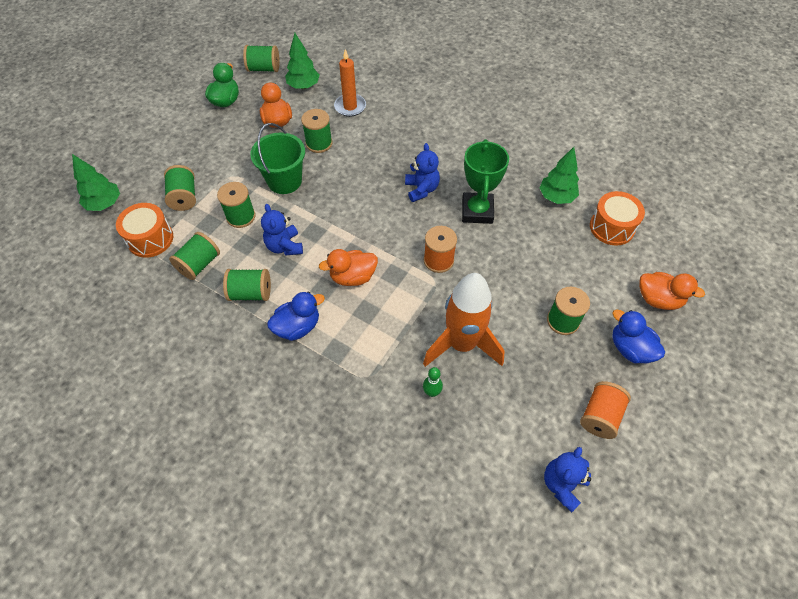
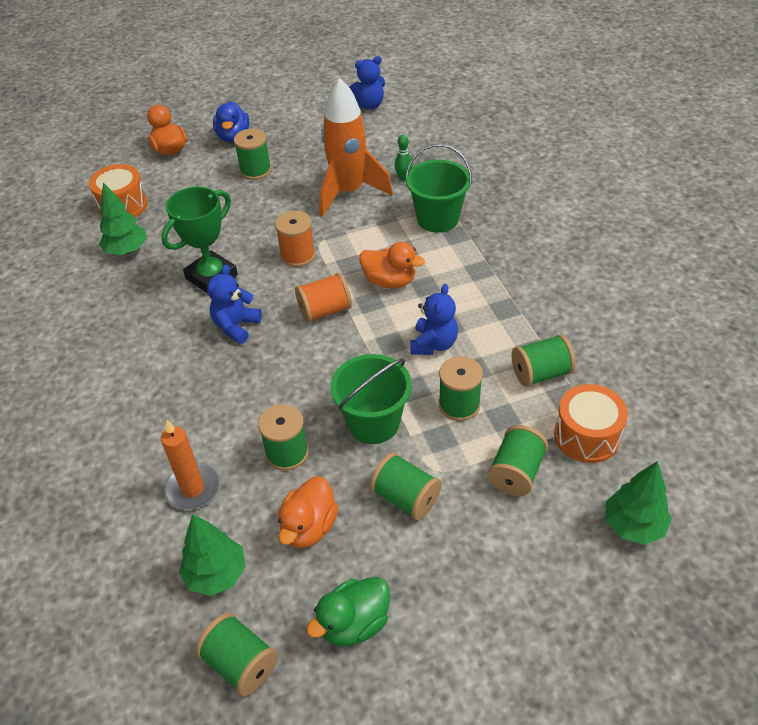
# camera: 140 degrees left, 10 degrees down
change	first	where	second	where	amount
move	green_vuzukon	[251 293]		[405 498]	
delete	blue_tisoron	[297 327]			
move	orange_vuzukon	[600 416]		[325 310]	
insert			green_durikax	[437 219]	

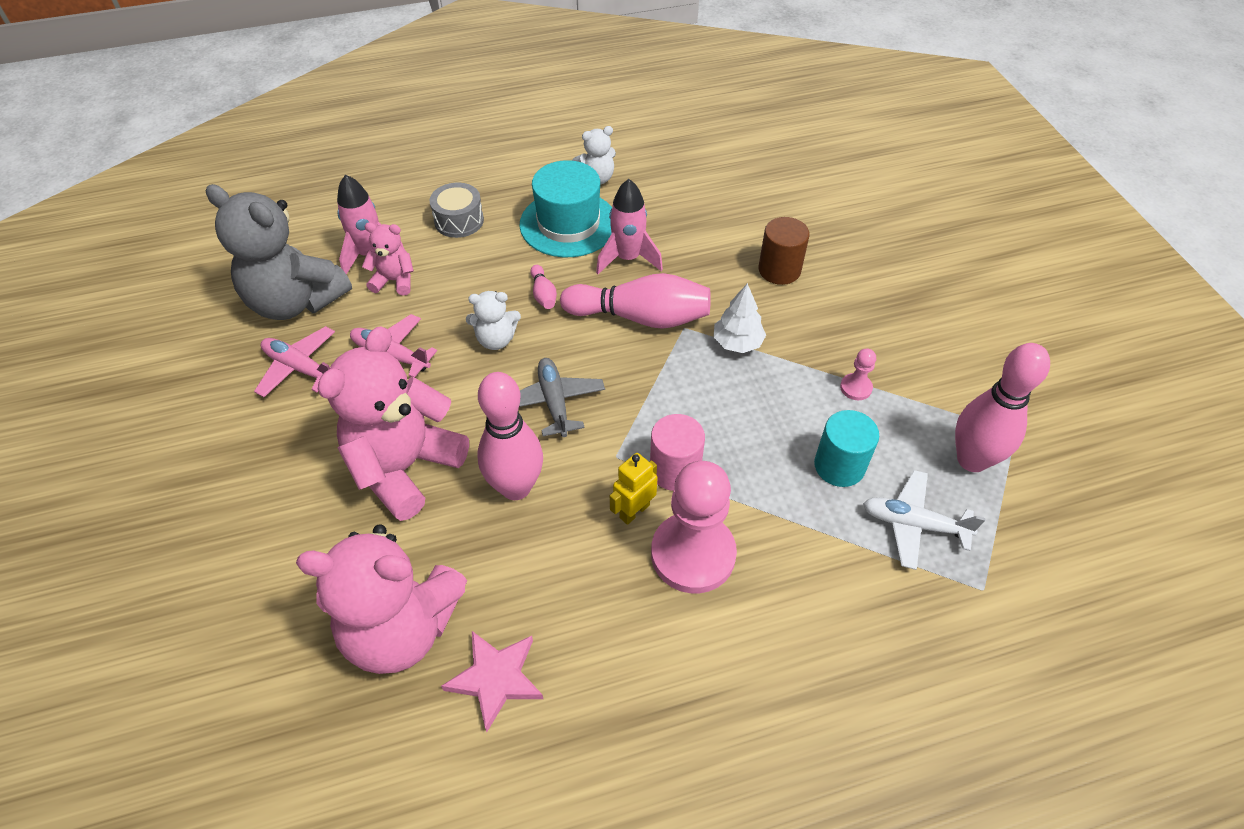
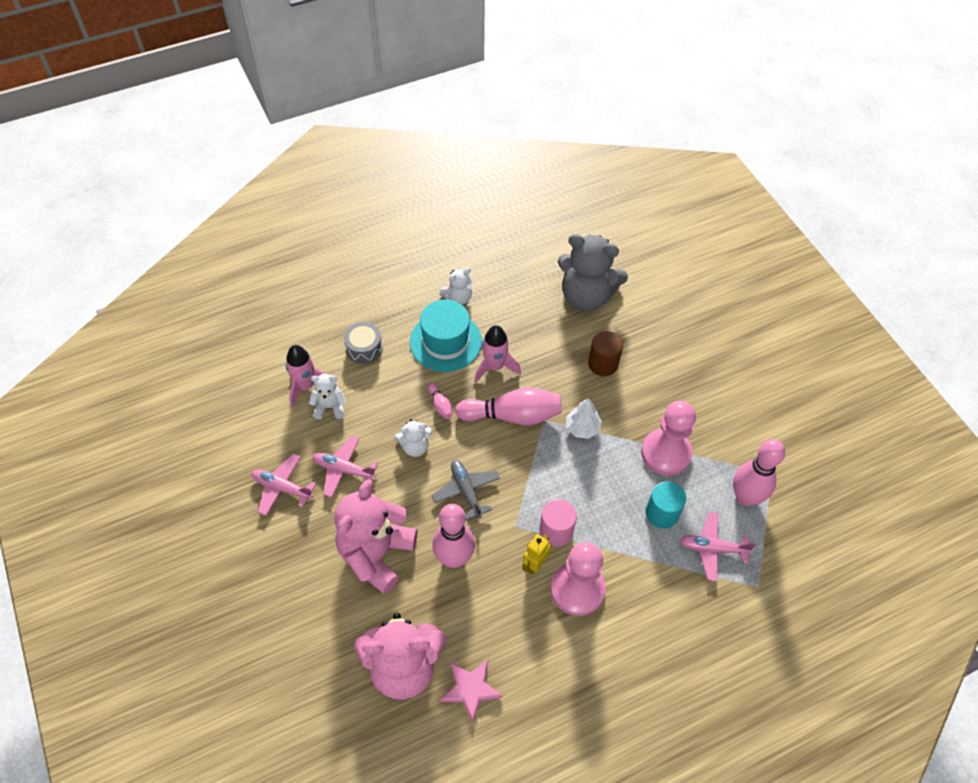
# camera: 10 degrees left, 5 degrees up
change	first	where	second	where	amount
move	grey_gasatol	[295 301]		[586 296]	
recolor	pink_gasatol	[394 281]	white_gasatol	[330 407]	
resize	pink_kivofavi	[856 388]		[666 453]	x2.35
recolor	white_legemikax	[914 524]	pink_legemikax	[712 548]	

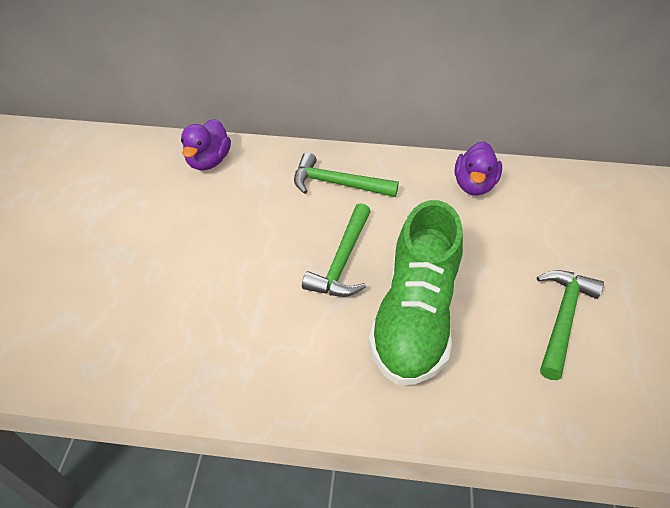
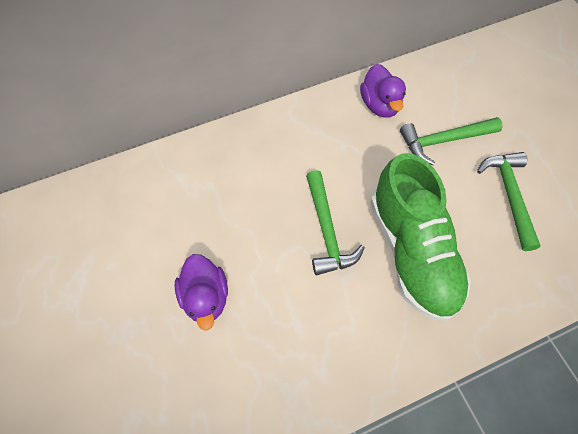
# camera: 30 degrees left, 15 degrees up
change	first	where	second	where	amount
move	purple_tisoron	[209 161]		[206 297]	
move	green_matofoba	[338 184]		[444 141]	

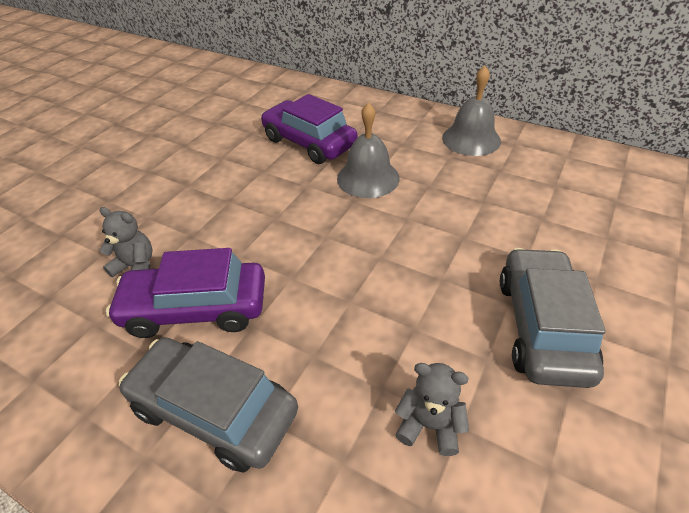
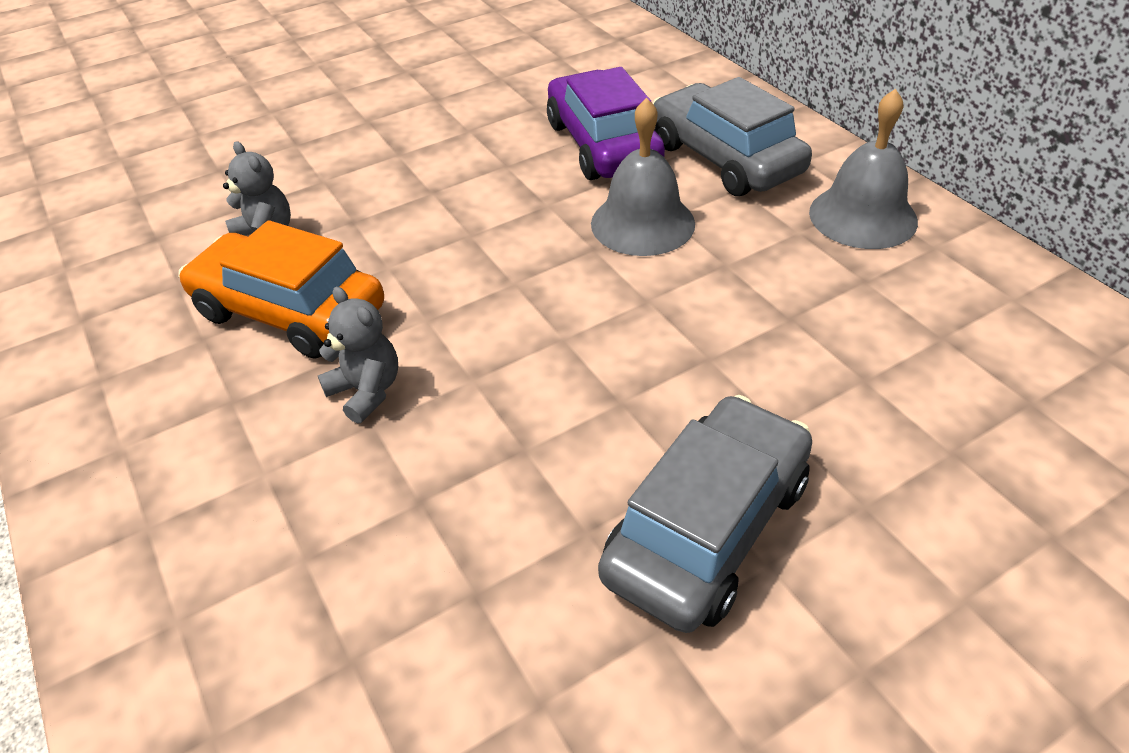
# camera: 30 degrees right, 0 degrees up
change	first	where	second	where	amount
recolor	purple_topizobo	[196 309]	orange_topizobo	[290 312]	
move	grey_topizobo	[214 410]		[725 158]	
move	grey_gasatol	[429 425]		[366 391]	

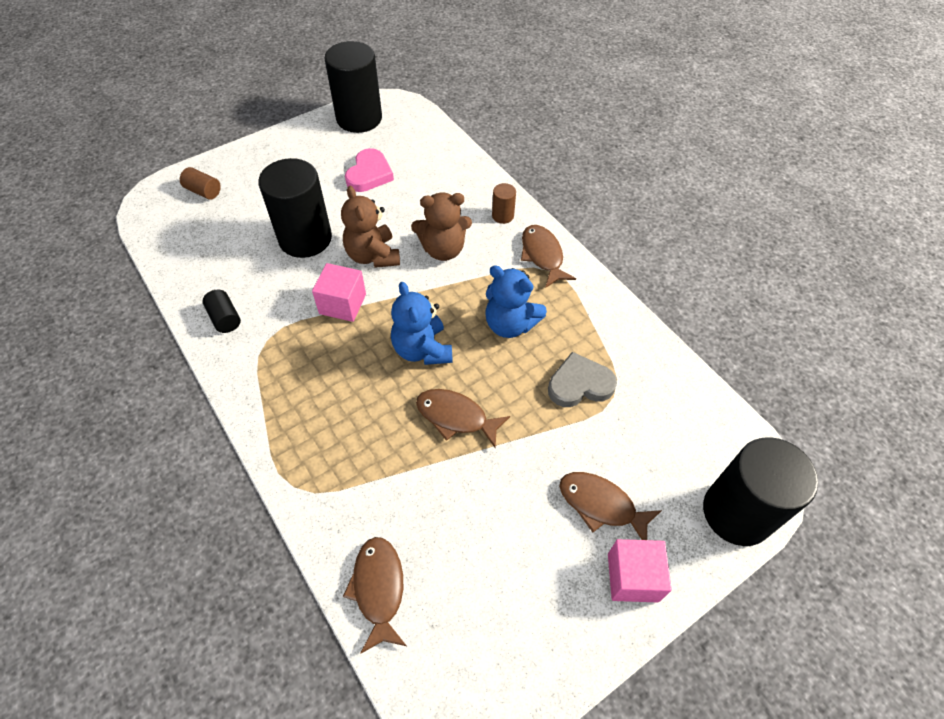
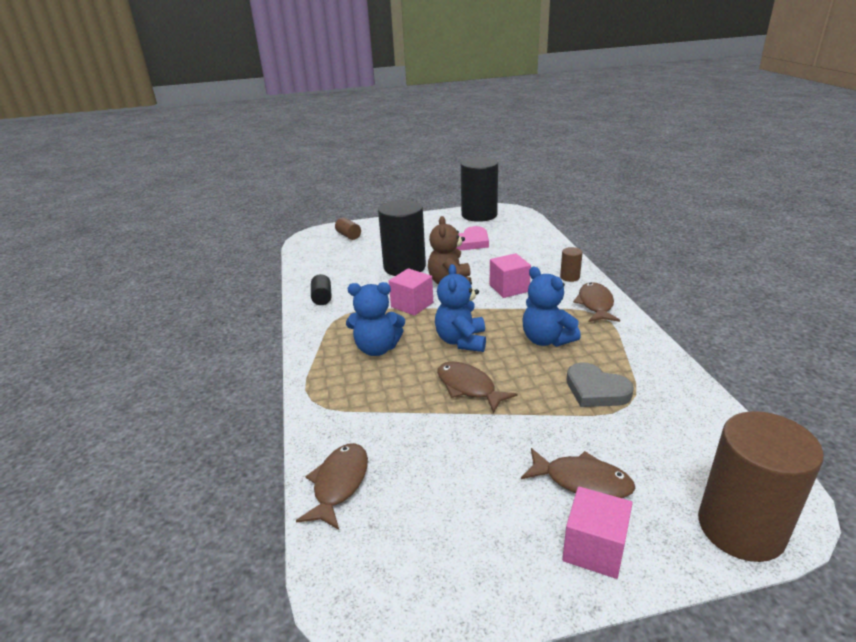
# camera: 25 degrees right, 25 degrees down
change	first	where	second	where	amount
replace	brown_gasatol	[443 249]	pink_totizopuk	[509 288]	
rotate	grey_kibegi	[579 384]		[596 390]	150 degrees counterclockwise
rotate	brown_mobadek	[601 505]		[582 481]	150 degrees clockwise
recolor	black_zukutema	[737 513]	brown_zukutema	[740 528]	
insert			blue_gasatol	[377 349]	

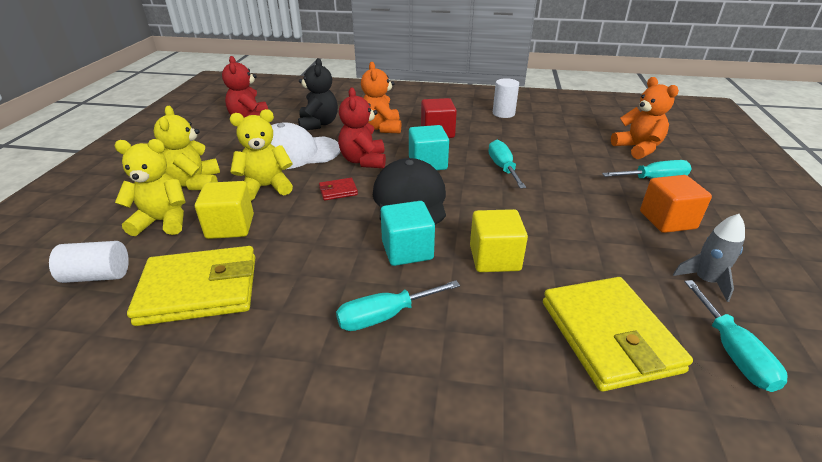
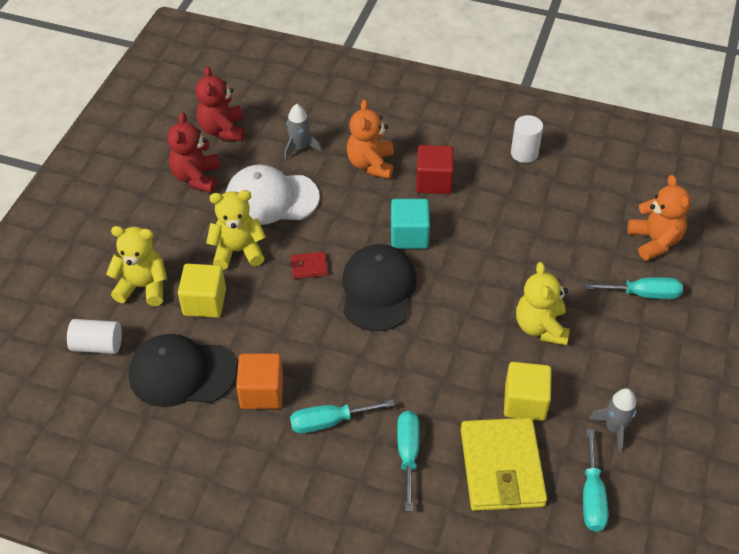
# camera: 10 degrees right, 15 degrees up
change	first	where	second	where	amount
replace	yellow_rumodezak	[199 290]	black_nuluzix	[182 373]	
move	yellow_gasatol	[196 183]		[540 327]	
replace	black_gasatol	[318 124]	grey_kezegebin	[300 147]	
move	red_gasatol	[363 161]		[196 177]	
delete	turquoise_totizopuk	[407 250]			
move	yellow_totizopuk	[494 258]		[525 402]	
move	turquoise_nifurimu	[503 168]		[408 454]	
move	orange_totizopuk	[667 220]		[261 392]	

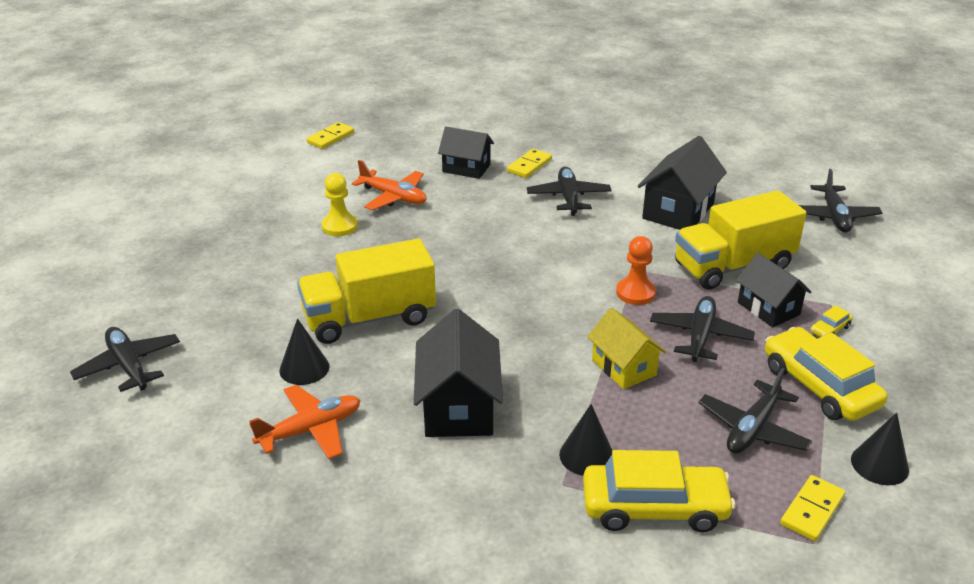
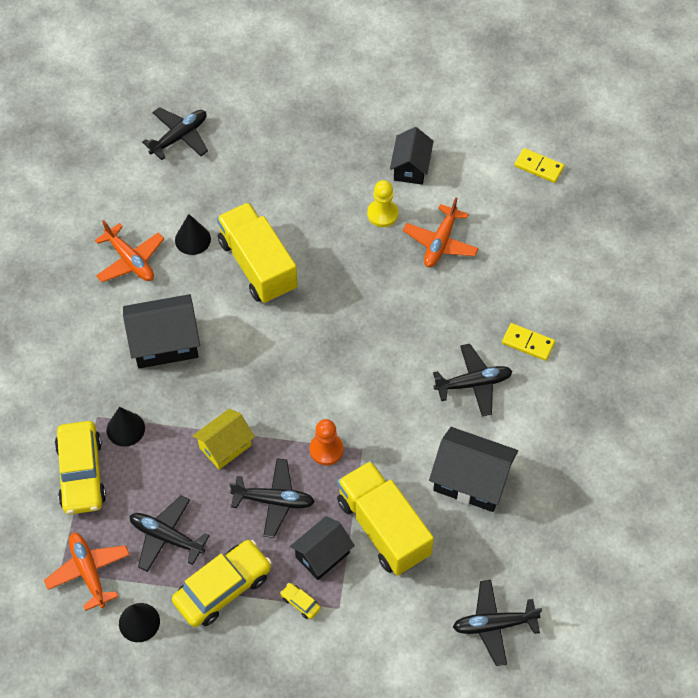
# camera: 80 degrees right, 25 degrees up
change	first	where	second	where	amount
move	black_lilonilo	[466 168]		[410 167]	
replace	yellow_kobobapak	[812 510]	orange_legemikax	[89 572]	

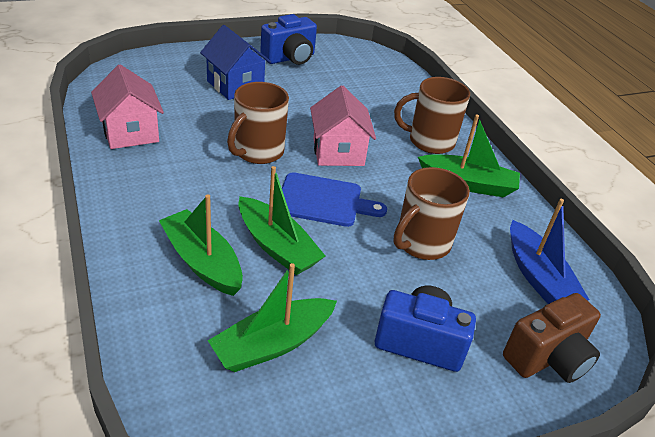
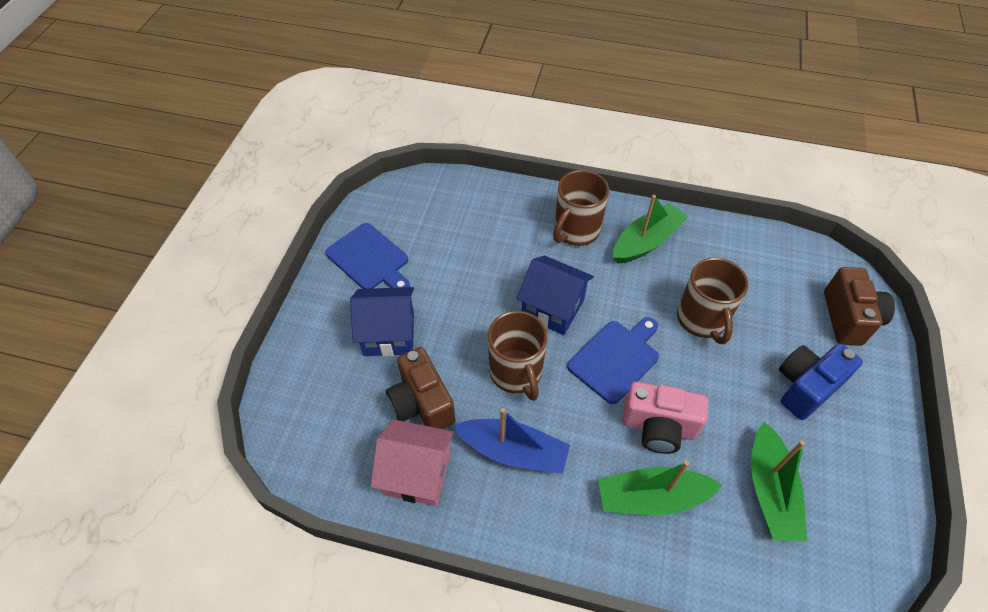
# camera: 50 degrees left, 15 degrees up
change	first	where	second	where	amount
replace	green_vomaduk	[277 246]	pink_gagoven	[658 427]	
replace	blue_gagoven	[290 58]	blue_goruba	[369 259]	
recolor	pink_lilonilo	[338 152]	blue_lilonilo	[552 308]	
move	blue_vomaduk	[538 277]		[513 451]	
insert			brown_gagoven	[421 403]	

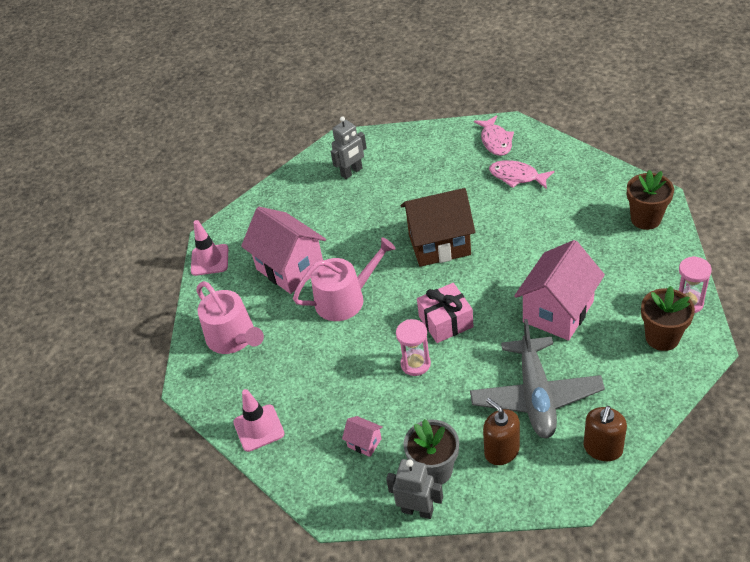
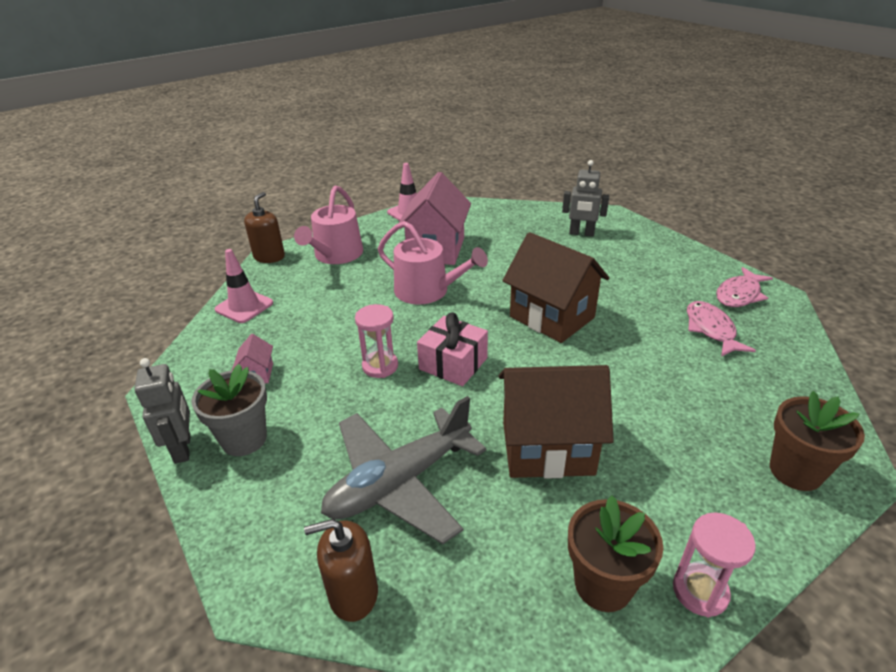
# camera: 50 degrees right, 10 degrees down
change	first	where	second	where	amount
move	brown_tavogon	[501 451]		[269 257]	
recolor	pink_lilonilo	[558 311]	brown_lilonilo	[547 448]	

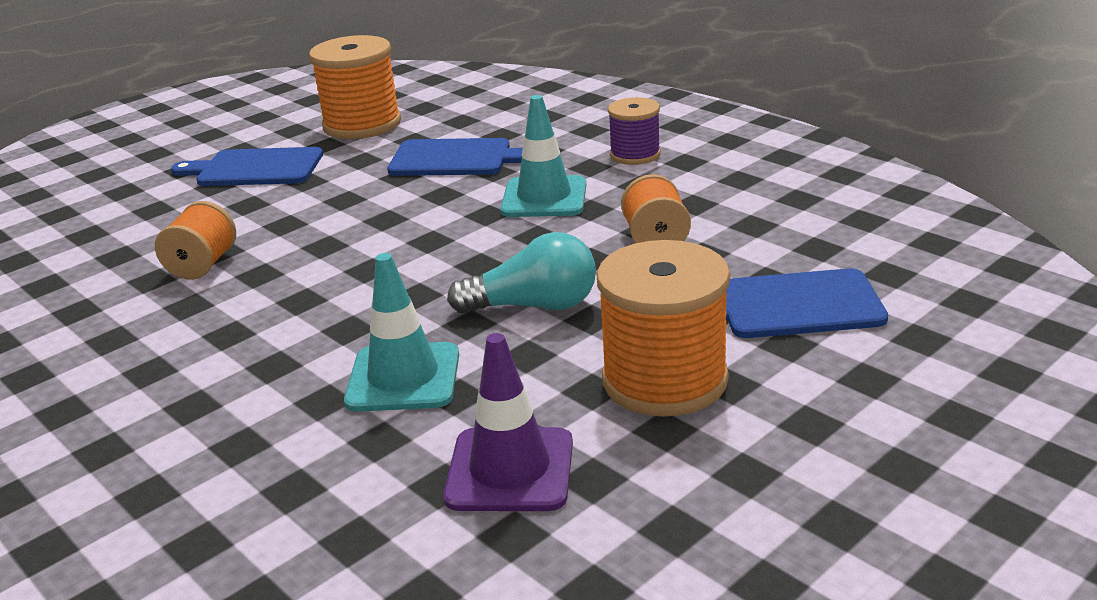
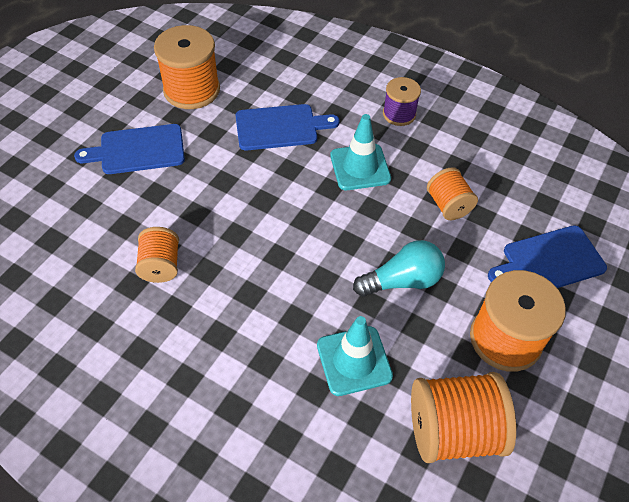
# camera: 20 degrees left, 25 degrees up
change	first	where	second	where	amount
replace	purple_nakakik	[510 470]	orange_vuzukon	[453 430]	

